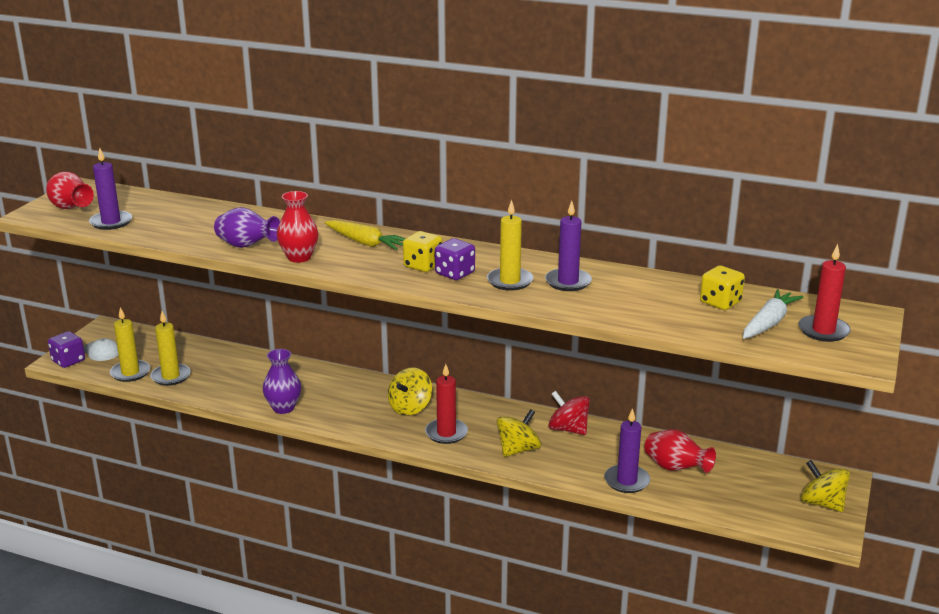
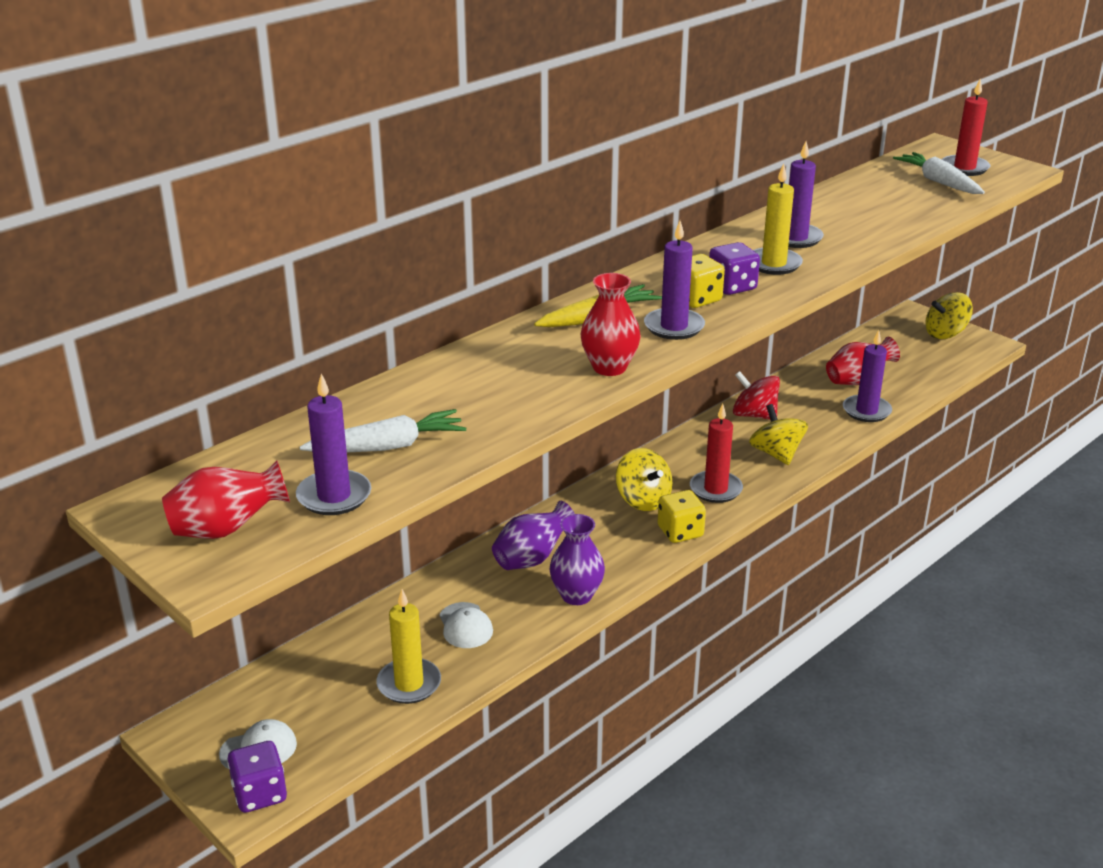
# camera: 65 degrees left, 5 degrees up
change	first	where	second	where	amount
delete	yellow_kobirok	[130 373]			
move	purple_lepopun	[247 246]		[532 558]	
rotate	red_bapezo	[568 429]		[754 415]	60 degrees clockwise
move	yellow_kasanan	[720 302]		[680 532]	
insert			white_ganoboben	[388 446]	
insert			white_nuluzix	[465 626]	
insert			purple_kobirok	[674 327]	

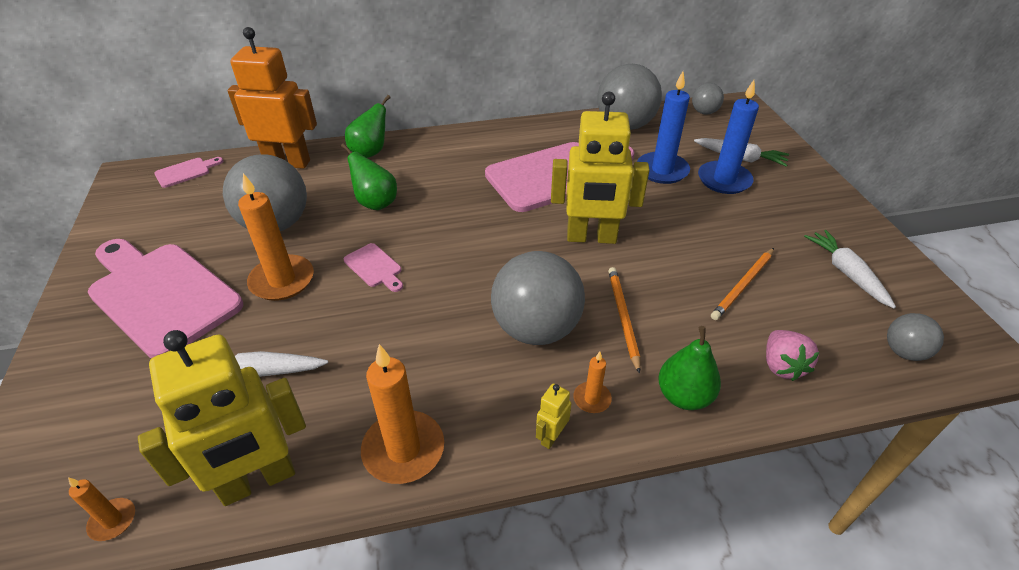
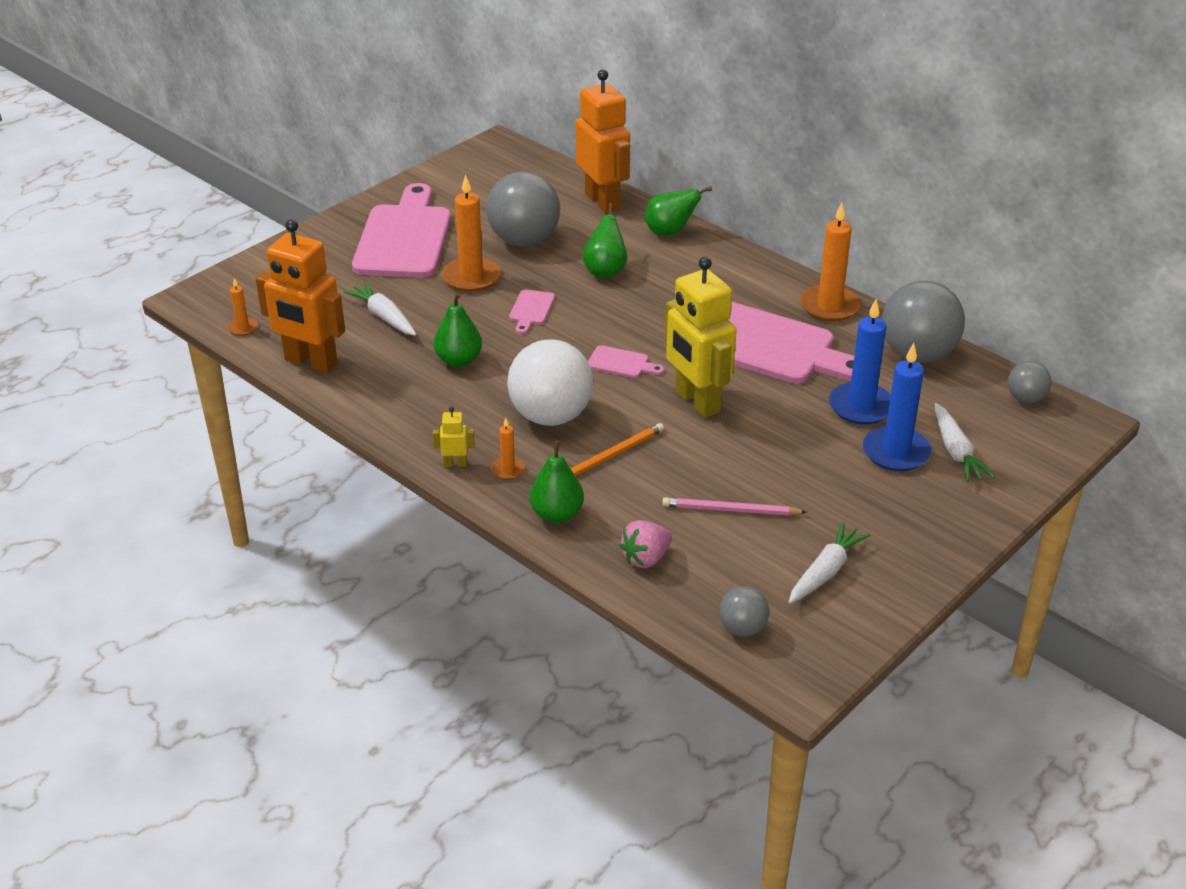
# camera: 55 degrees right, 5 degrees down
change	first	where	second	where	amount
recolor	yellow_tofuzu	[258 481]	orange_tofuzu	[310 362]	
move	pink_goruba	[186 172]		[621 363]	
move	orange_kobirok	[403 449]		[829 306]	
recolor	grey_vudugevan	[536 329]	white_vudugevan	[551 416]	
recolor	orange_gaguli	[743 285]	pink_gaguli	[730 510]	
insert			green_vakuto	[459 360]	

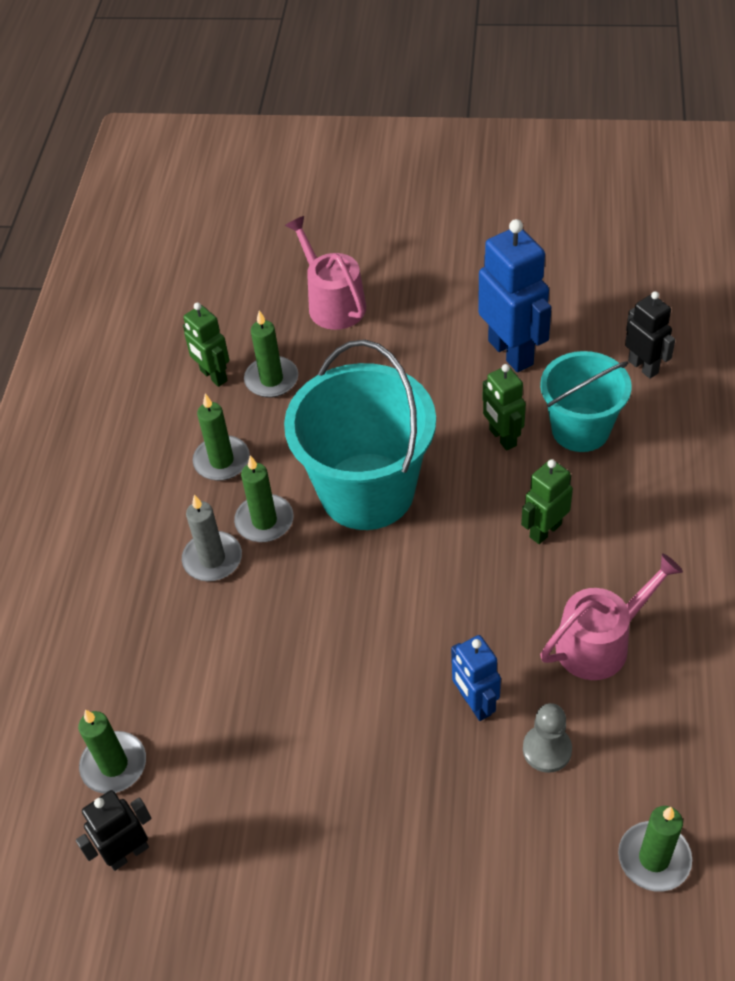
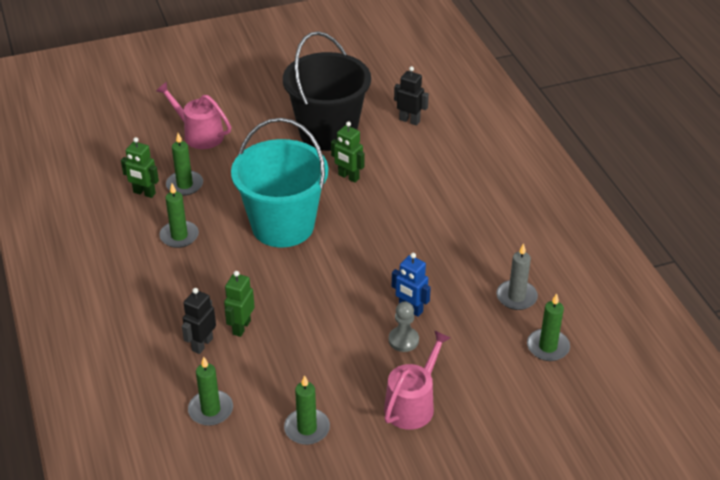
# camera: 30 degrees left, 10 degrees down
change	first	where	second	where	amount
move	black_tofuzu	[128 853]		[202 344]	
move	grey_kobirok	[212 559]		[516 297]	
move	green_kobirok	[264 521]		[307 428]	
replace	blue_tofuzu	[511 352]	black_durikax	[328 132]	
move	green_tofuzu	[545 530]		[241 327]	
move	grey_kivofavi	[547 749]		[403 340]	
delete	turquoise_durikax	[580 429]			
move	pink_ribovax	[600 643]		[412 404]	

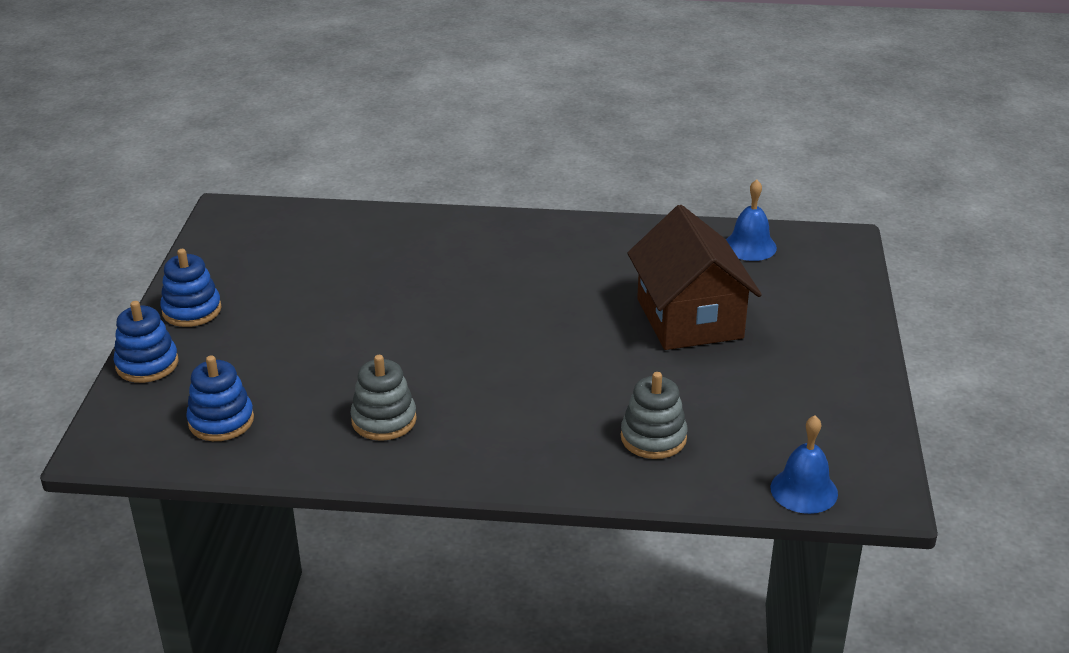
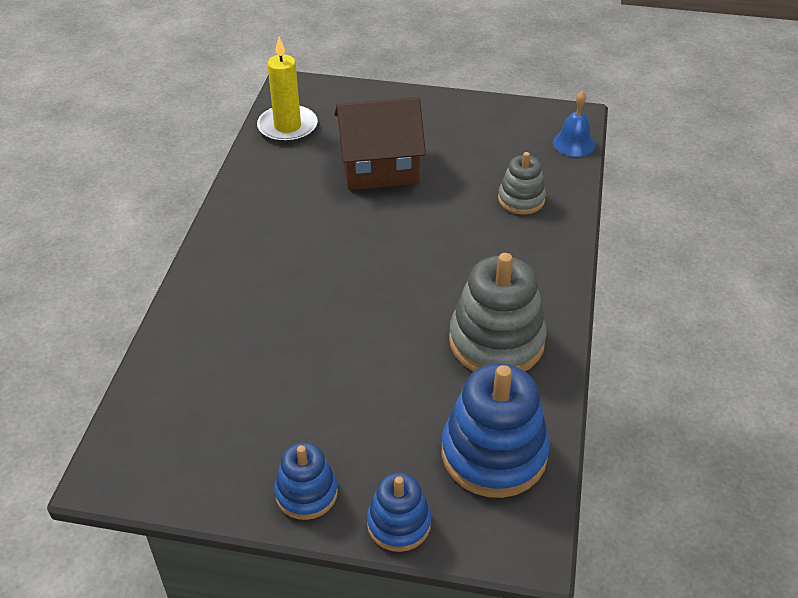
# camera: 85 degrees left, 10 degrees up
change	first	where	second	where	amount
resize	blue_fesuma	[221 421]		[494 453]	x1.75
resize	grey_fesuma	[384 420]		[496 341]	x1.75
replace	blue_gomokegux	[750 246]	yellow_kobirok	[287 127]	

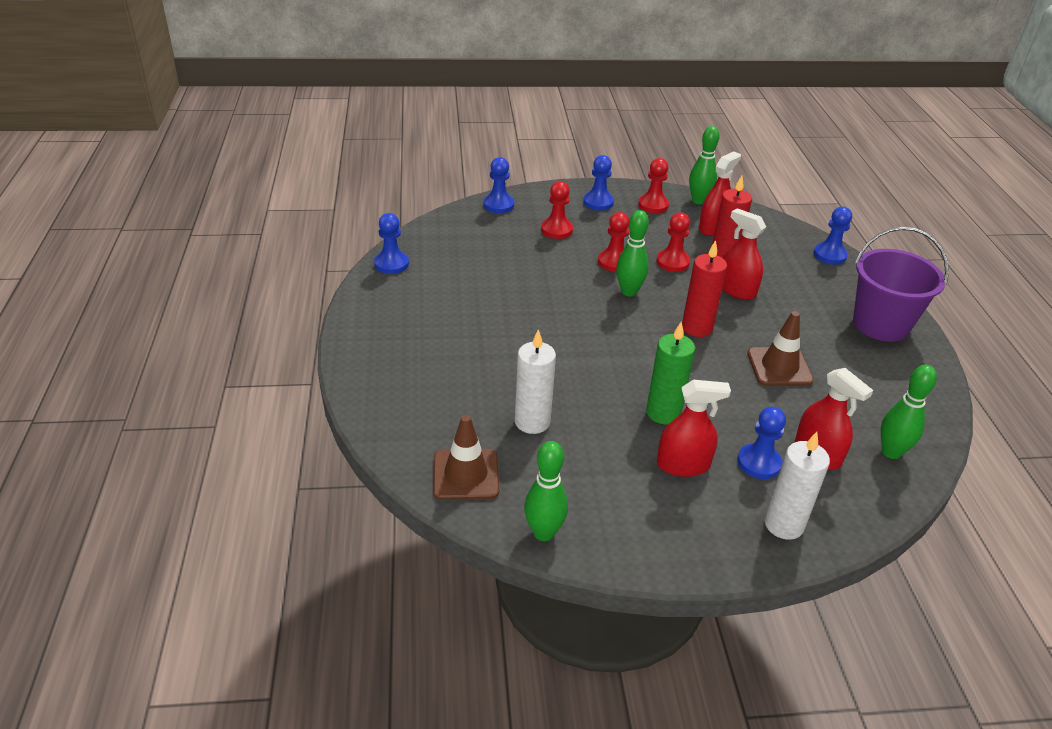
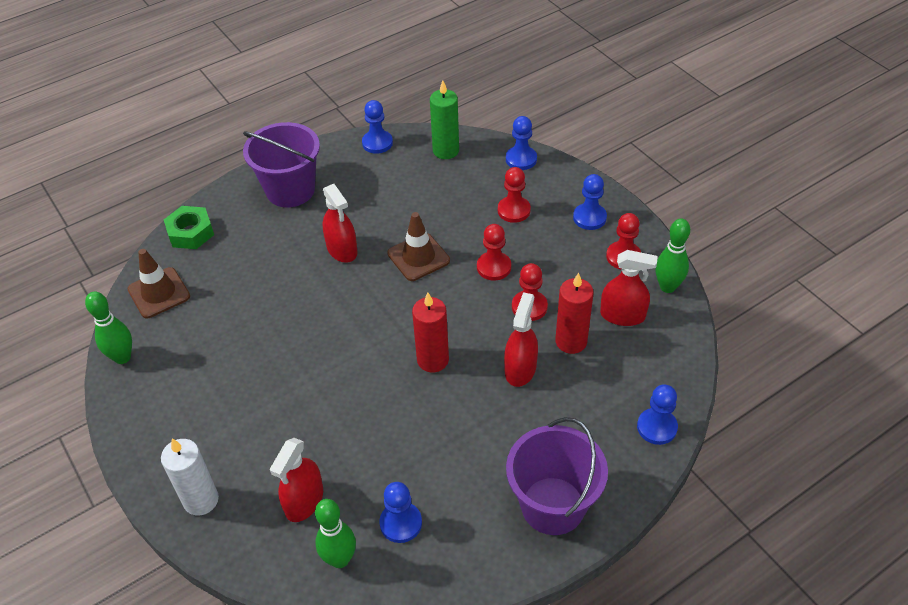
# camera: 65 degrees right, 10 degrees up
change	first	where	second	where	amount
delete	white_kobirok	[532 422]			
delete	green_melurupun	[629 292]			
move	green_kobirok	[663 413]		[446 151]	
move	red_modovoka	[683 465]		[342 250]	
move	blue_kivofavi	[759 463]		[401 523]	
move	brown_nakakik	[779 367]		[418 257]	
insert			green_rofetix	[190 233]	
insert			purple_durikax	[290 190]	

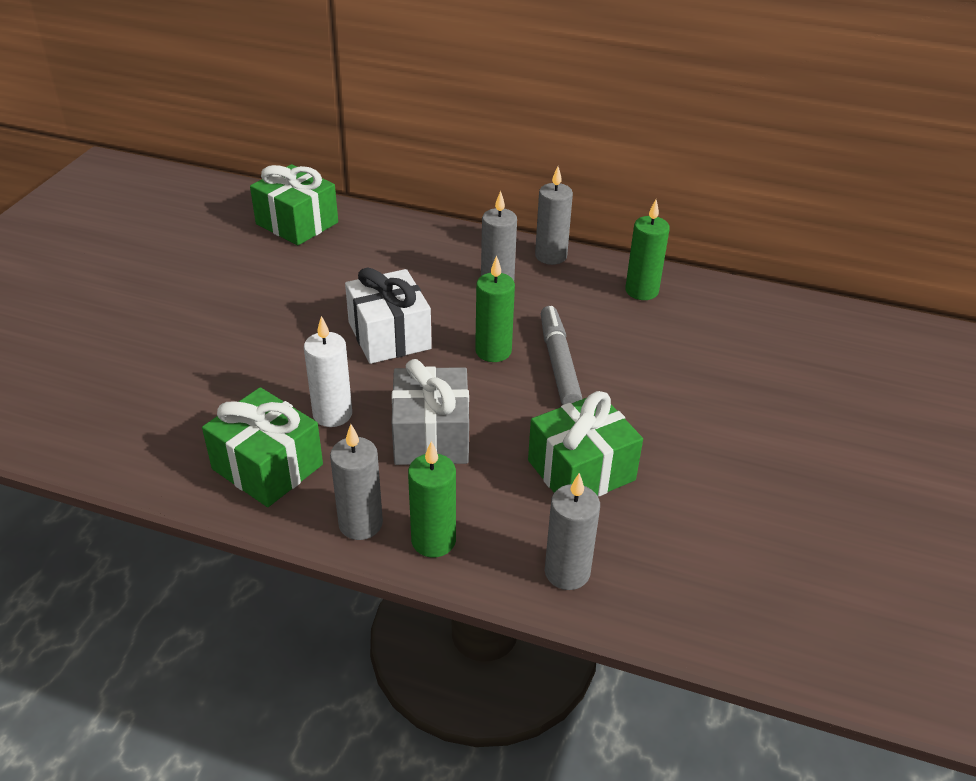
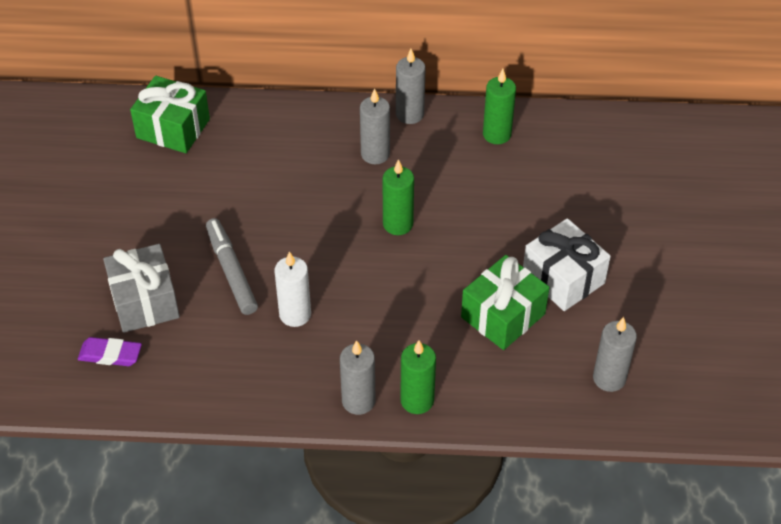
# camera: 15 degrees left, 10 degrees up
change	first	where	second	where	amount
delete	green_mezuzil	[267 467]			
move	white_mezuzil	[389 336]		[563 278]	
move	grey_mezuzil	[431 436]		[144 301]	
move	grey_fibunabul	[558 363]		[231 271]	
move	grey_kobirok	[567 572]		[609 378]	
insert			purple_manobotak	[110 354]	

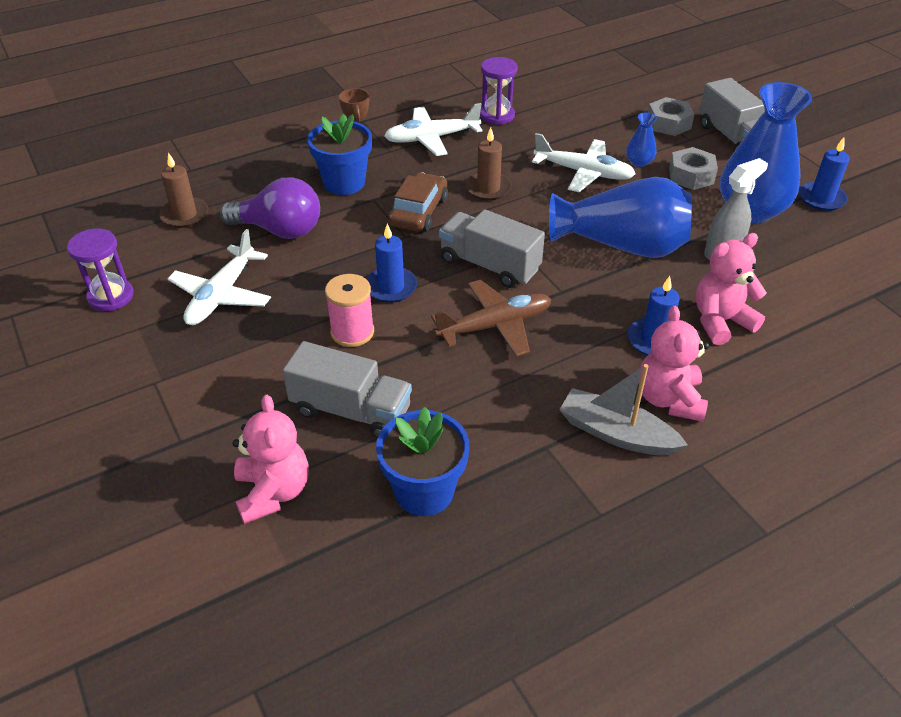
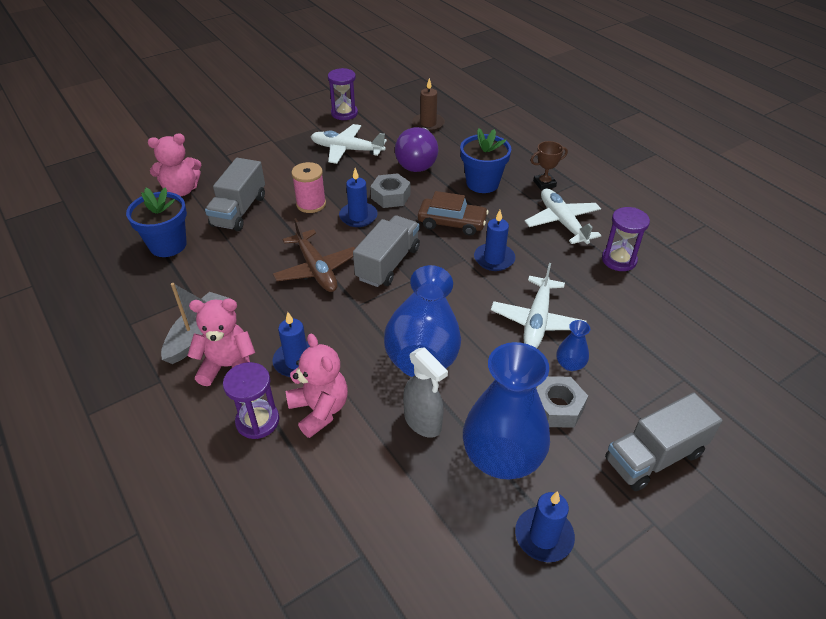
# camera: 85 degrees right, 0 degrees up
change	first	where	second	where	amount
recolor	brown_kobirok	[488 188]	blue_kobirok	[494 259]	
move	grey_rofetix	[668 123]		[390 196]	
insert			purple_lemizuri	[257 421]	

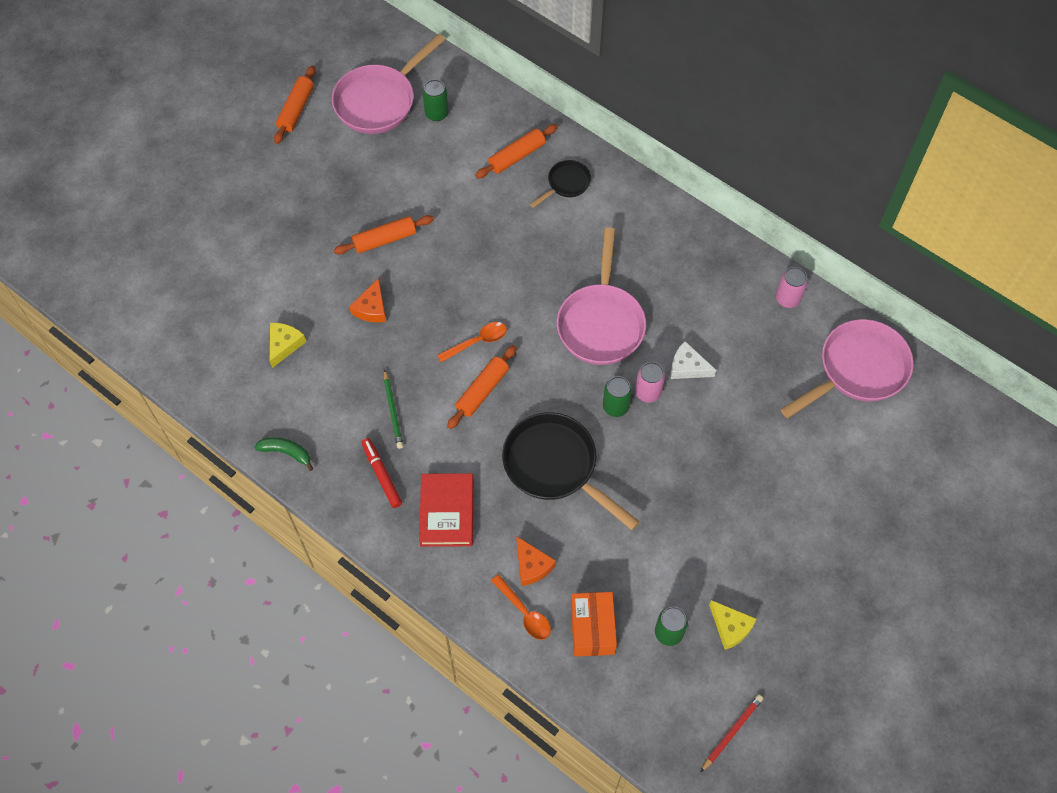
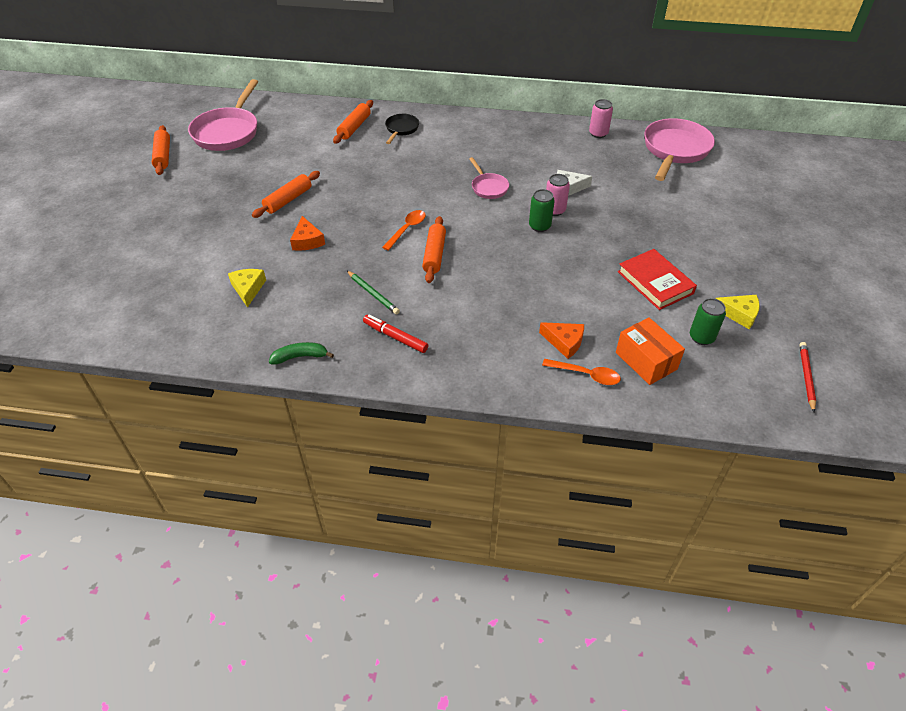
# camera: 30 degrees left, 15 degrees down
change	first	where	second	where	amount
move	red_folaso	[447 512]		[655 282]	
delete	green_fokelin	[436 113]			
delete	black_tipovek	[555 466]			
resize	pink_tipovek	[601 323]		[488 187]	x0.51

